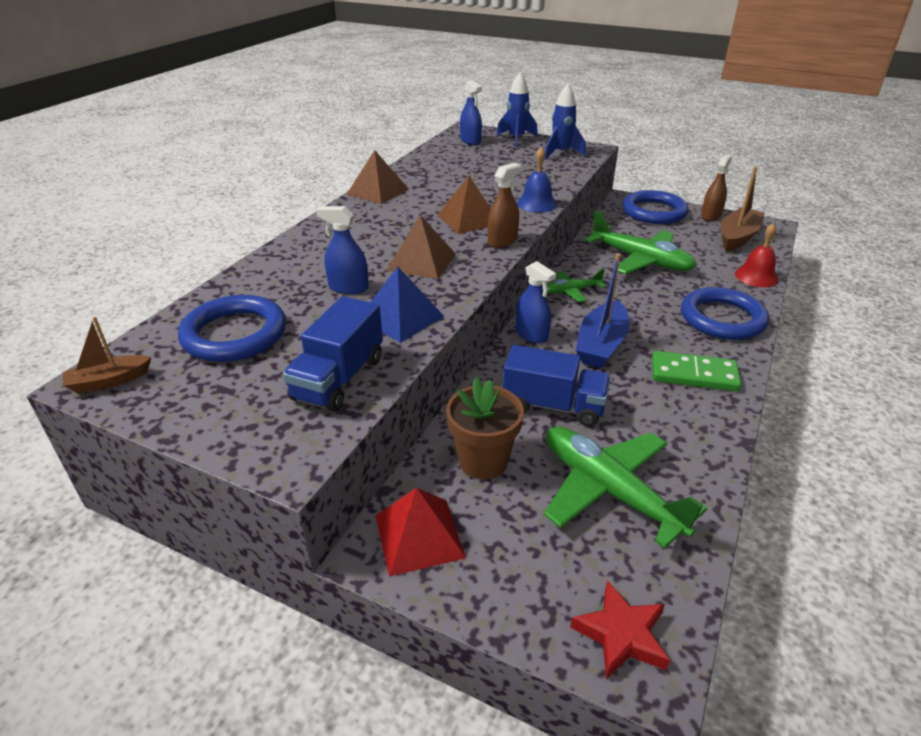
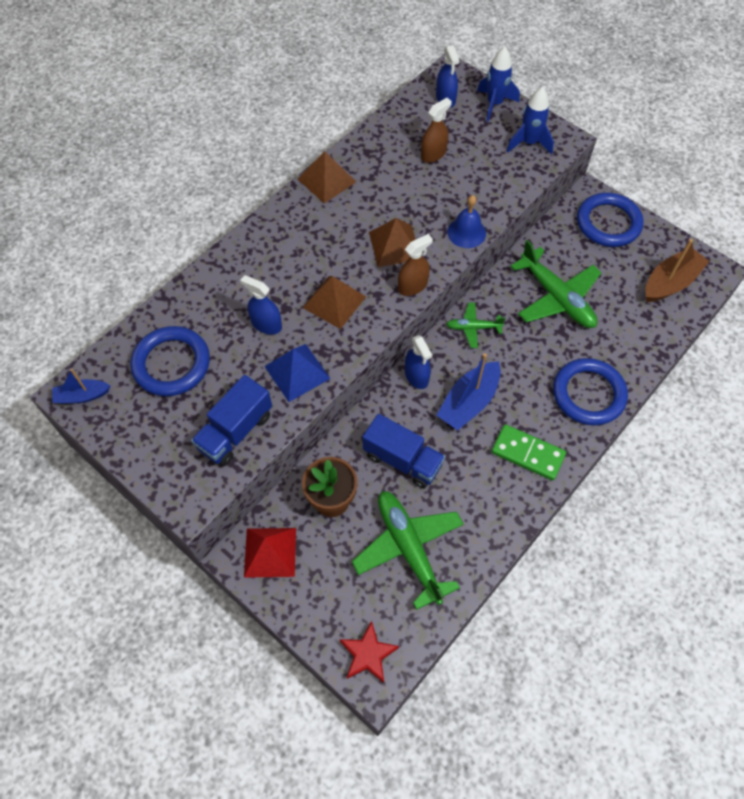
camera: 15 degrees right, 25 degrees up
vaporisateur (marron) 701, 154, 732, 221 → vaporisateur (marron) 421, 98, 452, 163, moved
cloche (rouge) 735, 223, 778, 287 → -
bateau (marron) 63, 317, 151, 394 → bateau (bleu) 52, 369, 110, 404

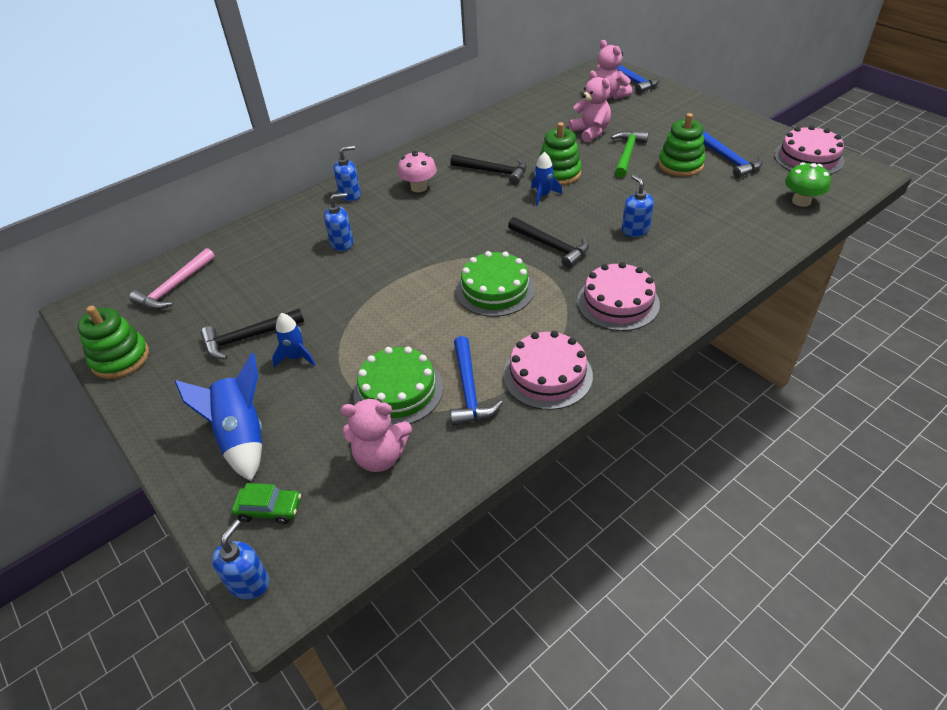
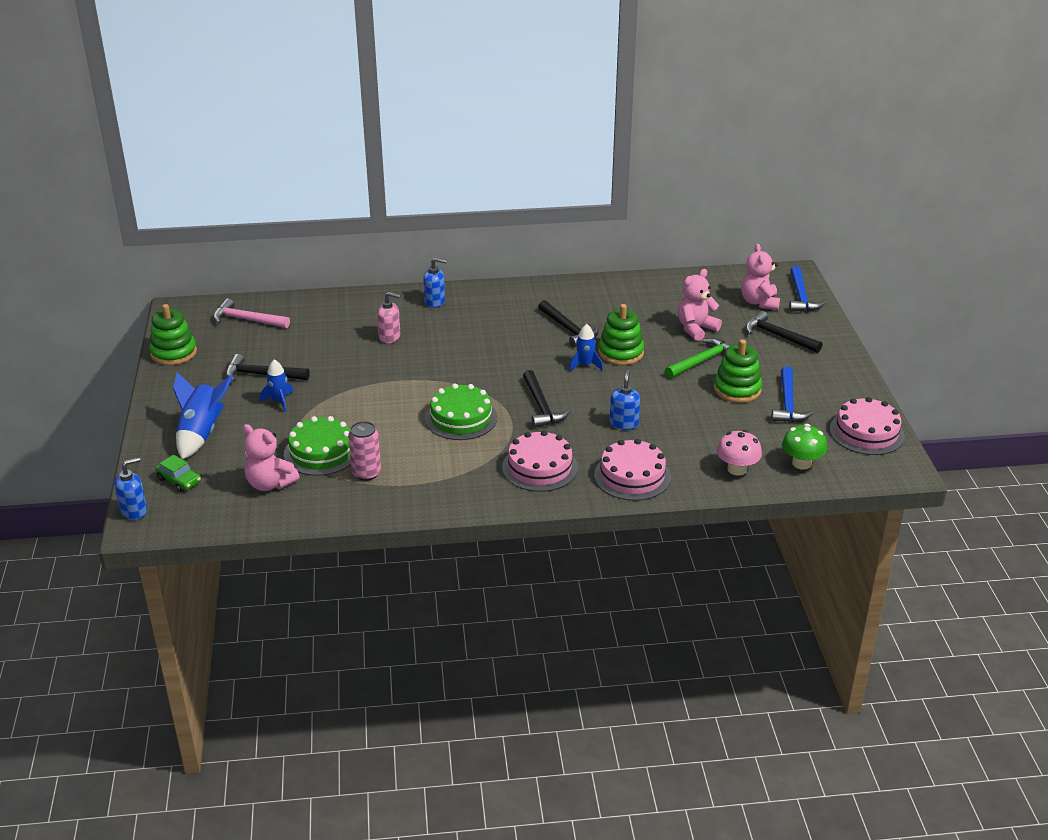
camera: 30 degrees right, 10 degrees down
ours en peluche (rose) 568, 71, 611, 142 → ours en peluche (rose) 678, 269, 722, 341, 135 degrees counterclockwise
champignon (rose) 398, 151, 437, 192 → champignon (rose) 717, 430, 762, 476, moved
distributeur de savon (bleu) 324, 193, 353, 251 → distributeur de savon (rose) 377, 292, 401, 343
marteau (rose) 129, 248, 215, 310 → marteau (rose) 213, 298, 290, 328, 45 degrees clockwise
gâteau (rose) 503, 331, 593, 410 → gâteau (rose) 594, 439, 671, 501, moved
marteau (bleu) 450, 336, 503, 426 → canette (rose) 348, 421, 381, 481
- → marteau (noir) 746, 311, 822, 353

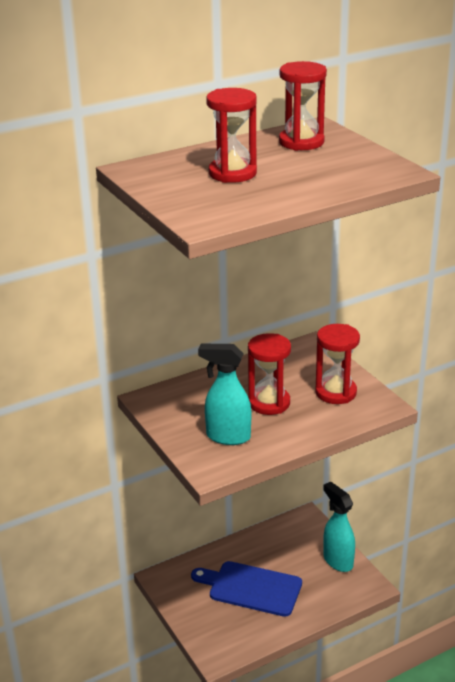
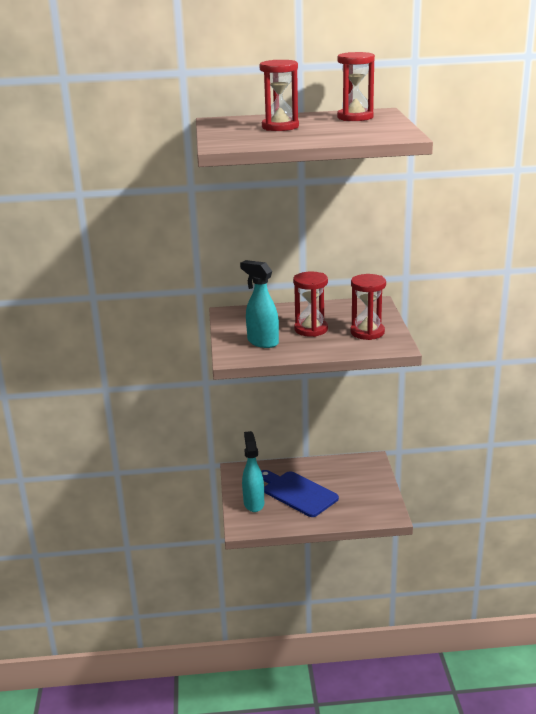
camera: 25 degrees right, 5 degrees down
vaporisateur (turquoise) 323, 482, 355, 572 → vaporisateur (turquoise) 242, 431, 264, 512, moved

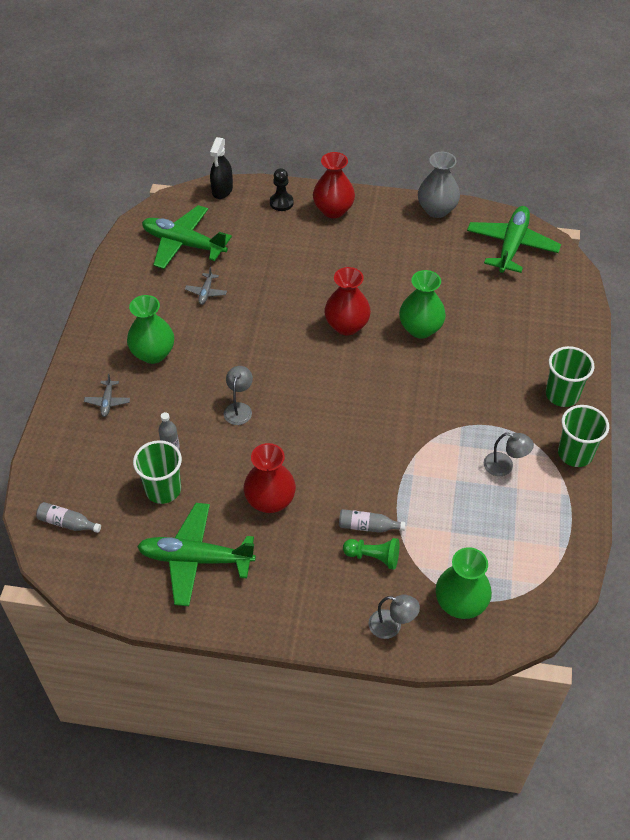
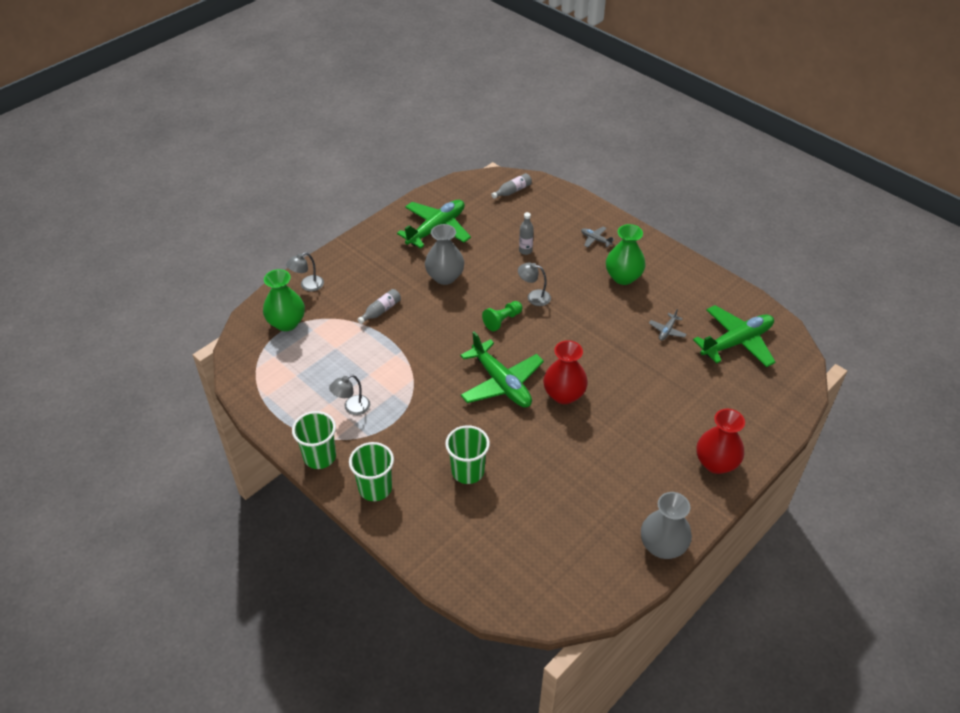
camera: 125 degrees right, 5 degrees down
vaporisateur (noir) 210, 137, 233, 199 → -
pion (noir) 270, 168, 294, 211 → -
avion (vert) 467, 206, 561, 273 → avion (vert) 460, 331, 544, 407, moved
avion (gris) 185, 267, 227, 305 → avion (gris) 649, 309, 687, 341, 105 degrees counterclockwise
vase (vert) 399, 270, 446, 338 → -
lampe (gris) 224, 366, 253, 425 → lampe (gris) 518, 262, 551, 306, 150 degrees clockwise
gobelet (vert) 133, 440, 182, 504 → gobelet (vert) 445, 425, 490, 484, moved
vase (rouge) 244, 443, 296, 513 → vase (gris) 425, 224, 464, 285
pion (vert) 343, 538, 399, 570 → pion (vert) 482, 301, 523, 331, moved

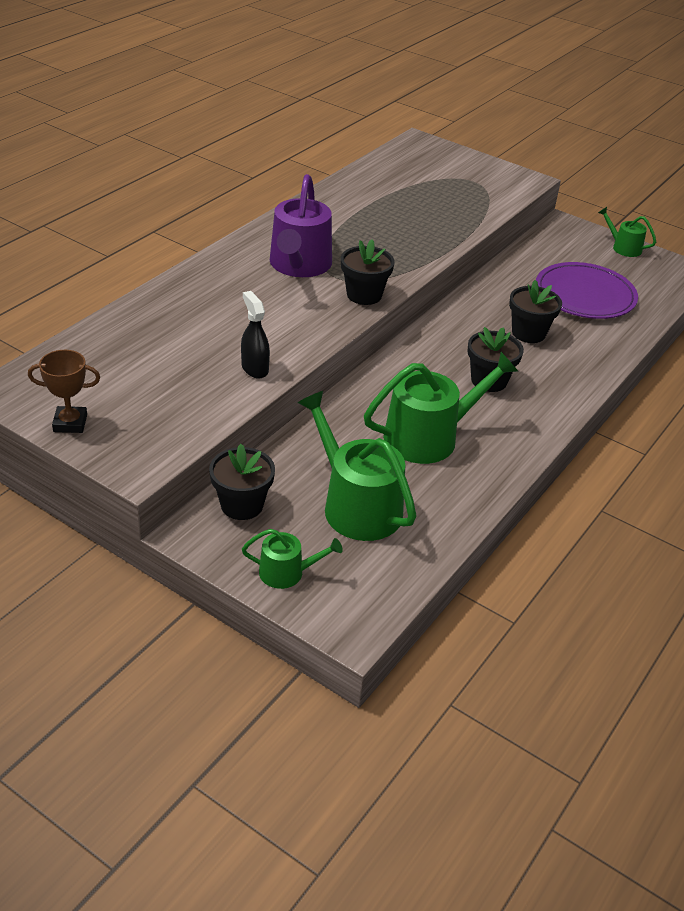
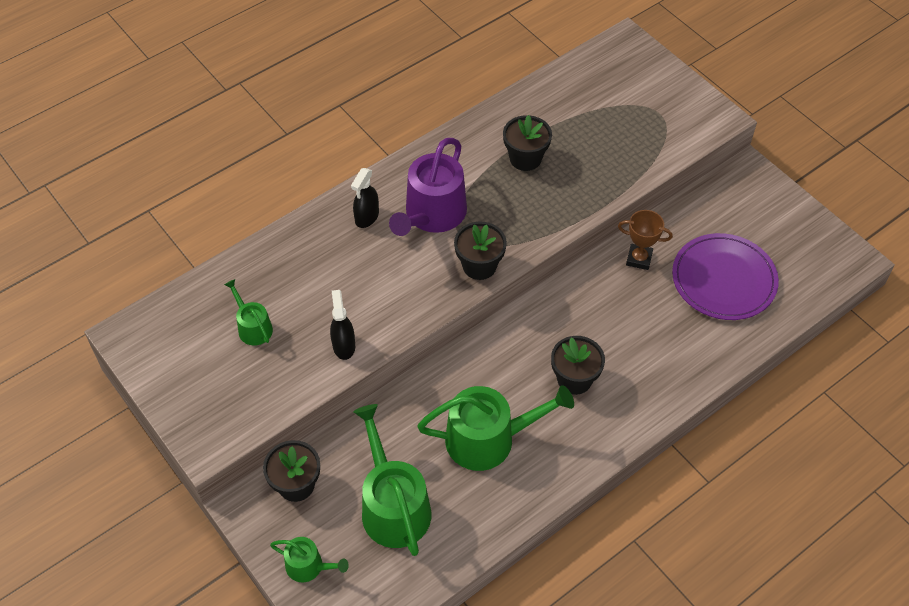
camera: 20 degrees right, 15 degrees up
arrosoir (vert) 598, 207, 656, 257 → arrosoir (vert) 224, 279, 273, 346, moved
pot de fleurs (noir) 509, 280, 562, 343 → pot de fleurs (noir) 503, 115, 552, 171, moved
trophée (marron) 28, 350, 100, 433 → trophée (marron) 618, 210, 673, 270, moved
- → vaporisateur (noir) 351, 168, 379, 228

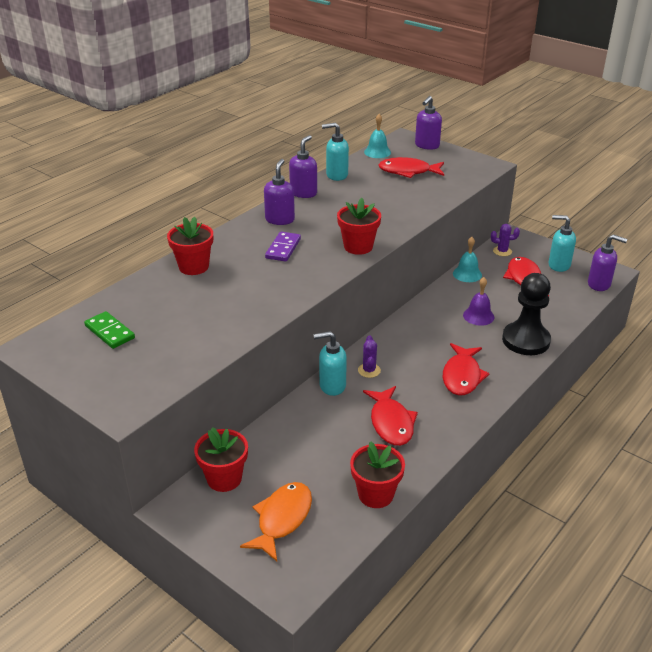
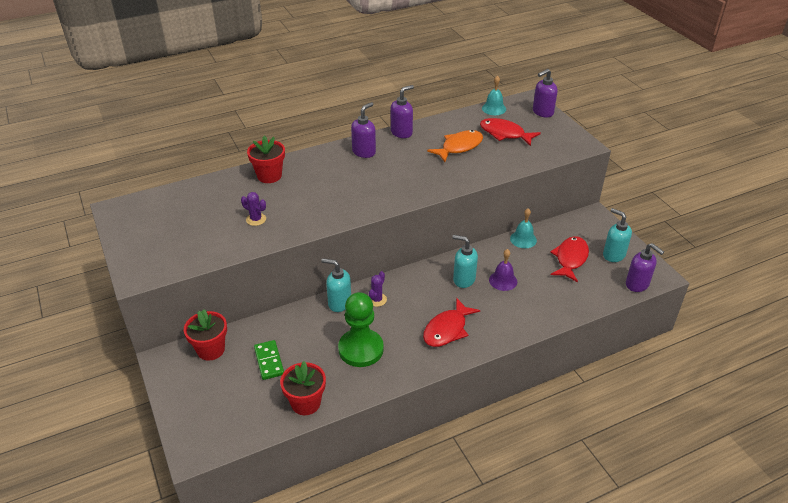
camera: 25 degrees right, 5 degrees up
distributeur de savon (turquoise) 322, 123, 349, 181 → distributeur de savon (turquoise) 452, 235, 478, 288, moved
pot de fleurs (rouge) 337, 198, 381, 255 → -
cactus (violet) 491, 224, 520, 256 → cactus (violet) 241, 192, 266, 226, moved
domino (violet) 265, 232, 301, 262 → -
pion (noir) 502, 273, 551, 355 → -
domino (vert) 84, 311, 135, 349 → domino (vert) 254, 340, 284, 380, moved
poisson (rouge) 363, 386, 418, 446 → pion (vert) 338, 292, 384, 367
poisson (orange) 240, 482, 312, 561 → poisson (orange) 427, 130, 483, 162, moved

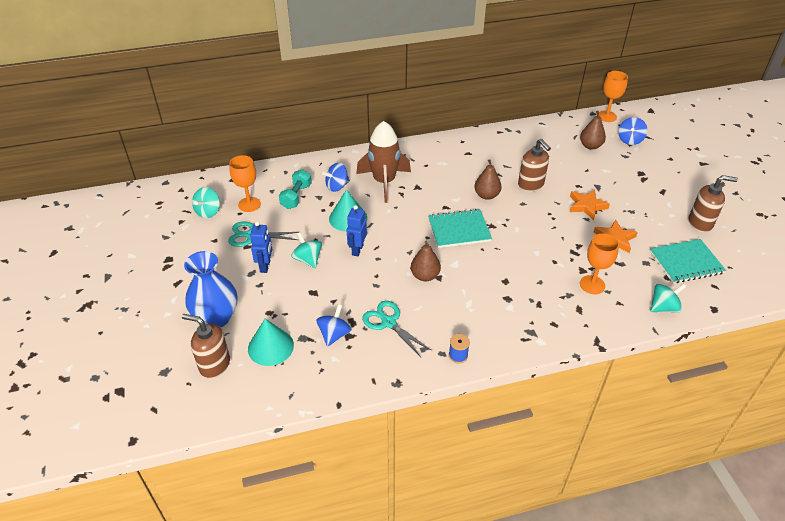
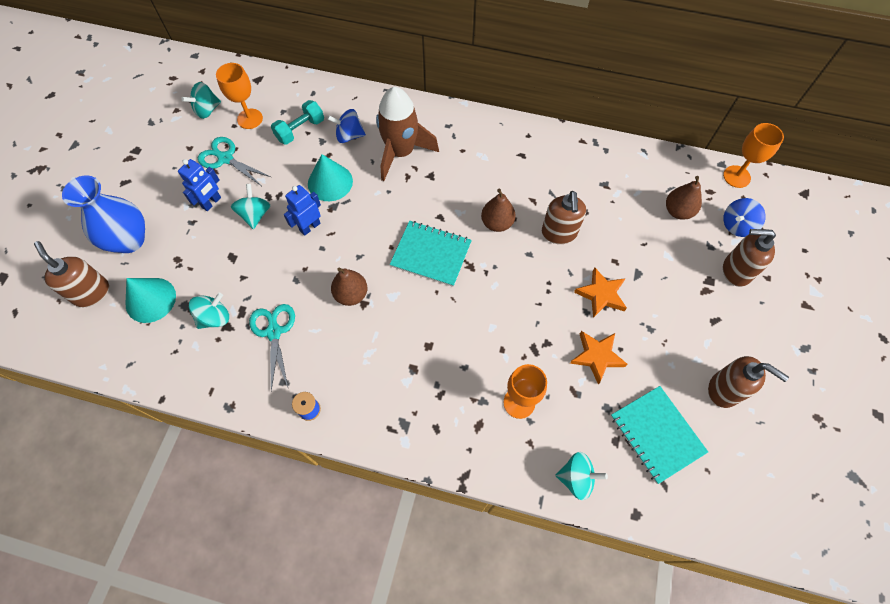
camera: 30 degrees right, 20 degrees up
carnet (turquoise) 650, 239, 726, 283 → carnet (turquoise) 611, 386, 708, 484, 45 degrees clockwise
toupie (bleu) 316, 304, 352, 347 → toupie (turquoise) 189, 293, 229, 329
- → distributeur de savon (marron) 723, 229, 776, 287

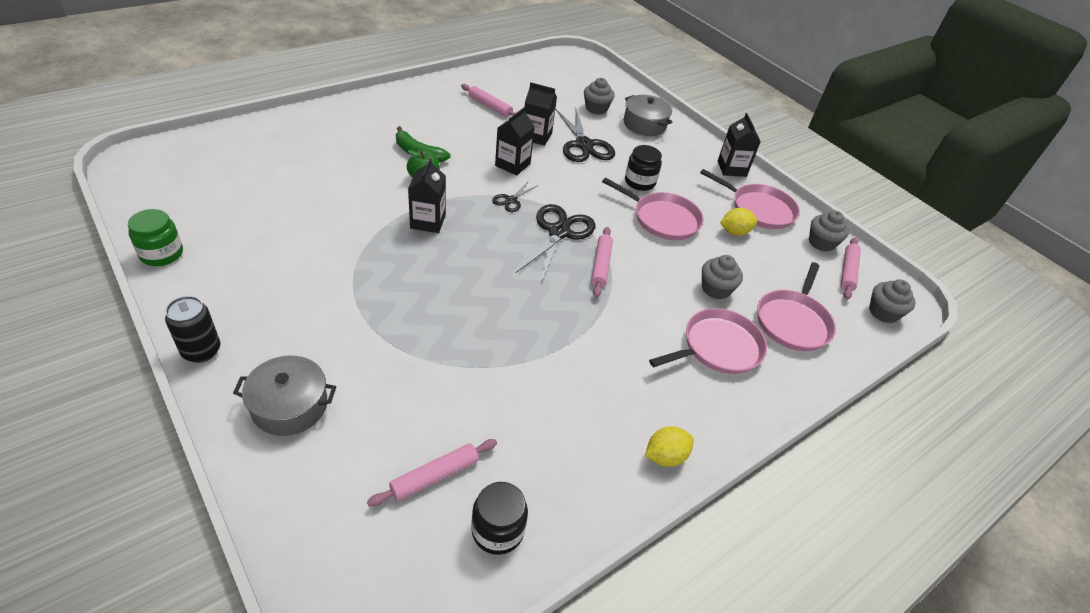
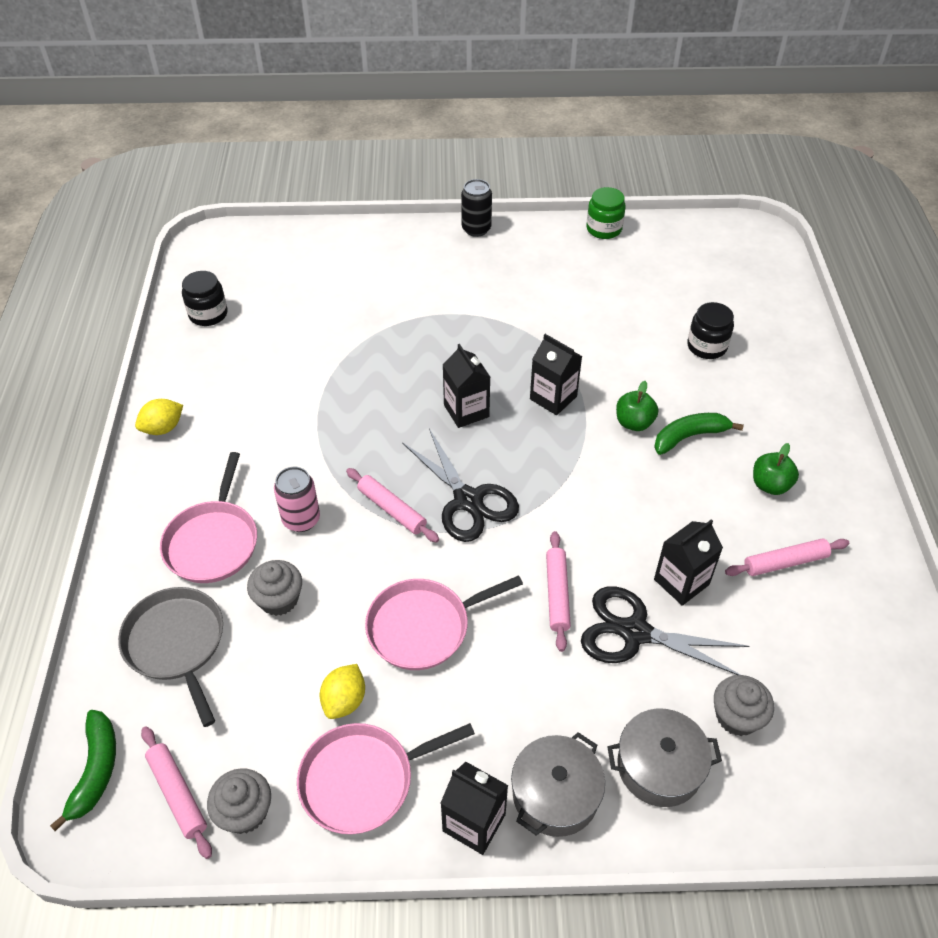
camera: 130 degrees right, 5 degrees up
brique de lait (noir) 495, 107, 535, 175 → brique de lait (noir) 443, 344, 490, 428, moved
bocal (noir) 625, 145, 662, 191 → bocal (noir) 687, 302, 734, 359, moved
ciseaux (noir) 492, 181, 539, 212 → -
poêle (rose) 758, 262, 836, 351 → poêle (gris) 118, 587, 223, 727
muffin (gris) 869, 279, 915, 323 → banane (vert) 50, 710, 116, 831
marmite (gris) 233, 356, 336, 436 → marmite (gris) 511, 732, 605, 837, moved
citron (jaune) 645, 426, 694, 467 → citron (jaune) 135, 399, 183, 435, 45 degrees clockwise
rouleau à pâtisserie (rose) 367, 439, 497, 507 → rouleau à pâtisserie (rose) 546, 531, 571, 652, moved
- → pomme (vert) 753, 443, 799, 495
- → canette (rose) 274, 467, 320, 532

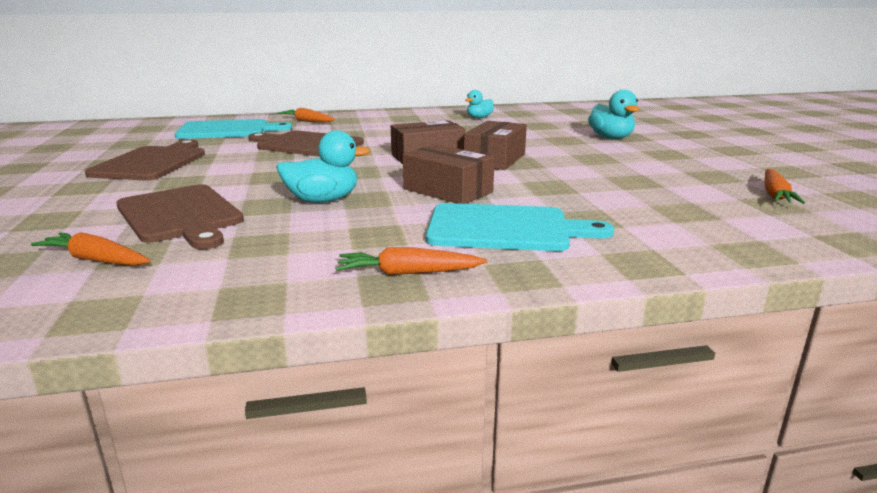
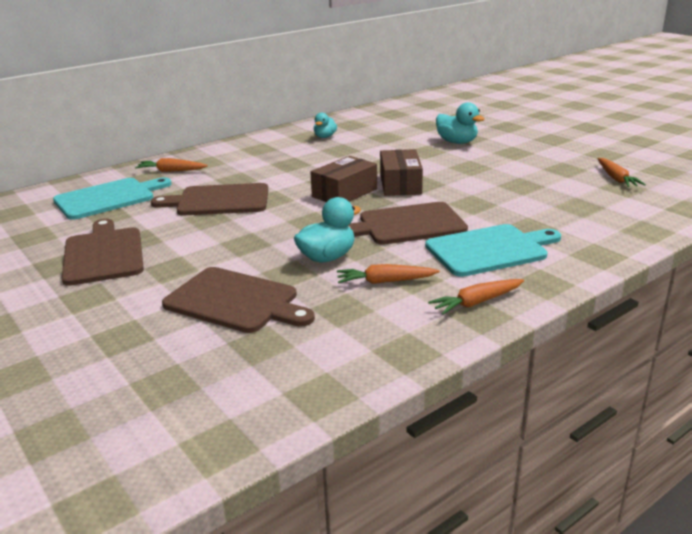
camera: 25 degrees left, 5 degrees up
boîte (marron) 403, 144, 495, 204 → planche à découper (marron) 348, 202, 468, 245
carotte (orange) 31, 232, 151, 265 → carotte (orange) 337, 264, 440, 284, moved

